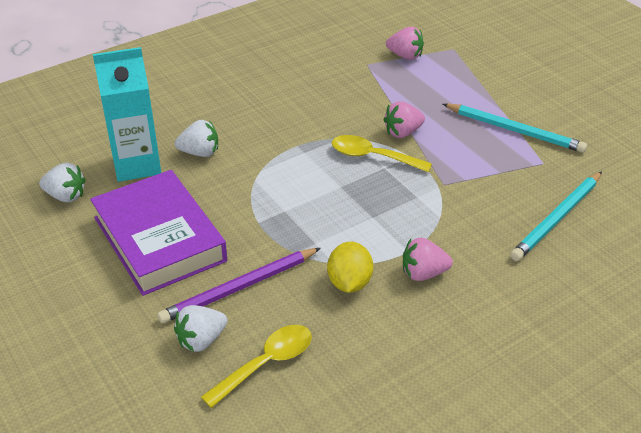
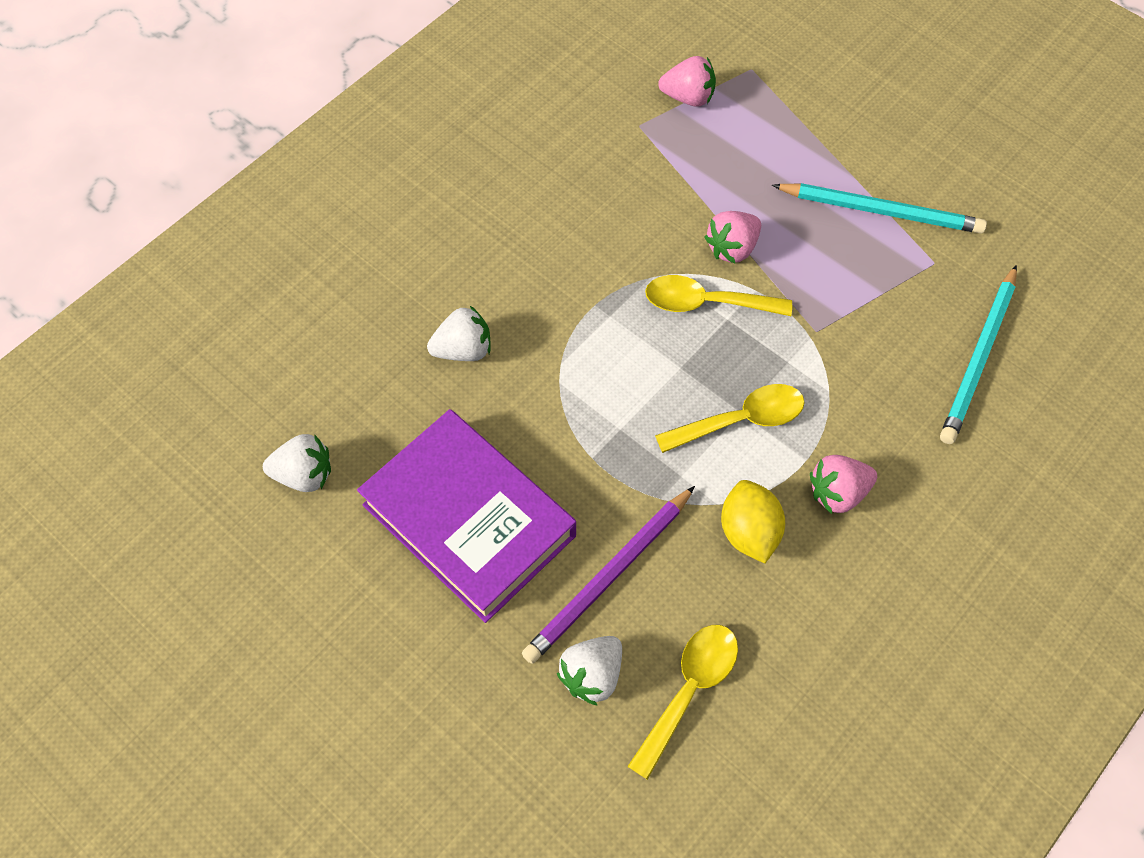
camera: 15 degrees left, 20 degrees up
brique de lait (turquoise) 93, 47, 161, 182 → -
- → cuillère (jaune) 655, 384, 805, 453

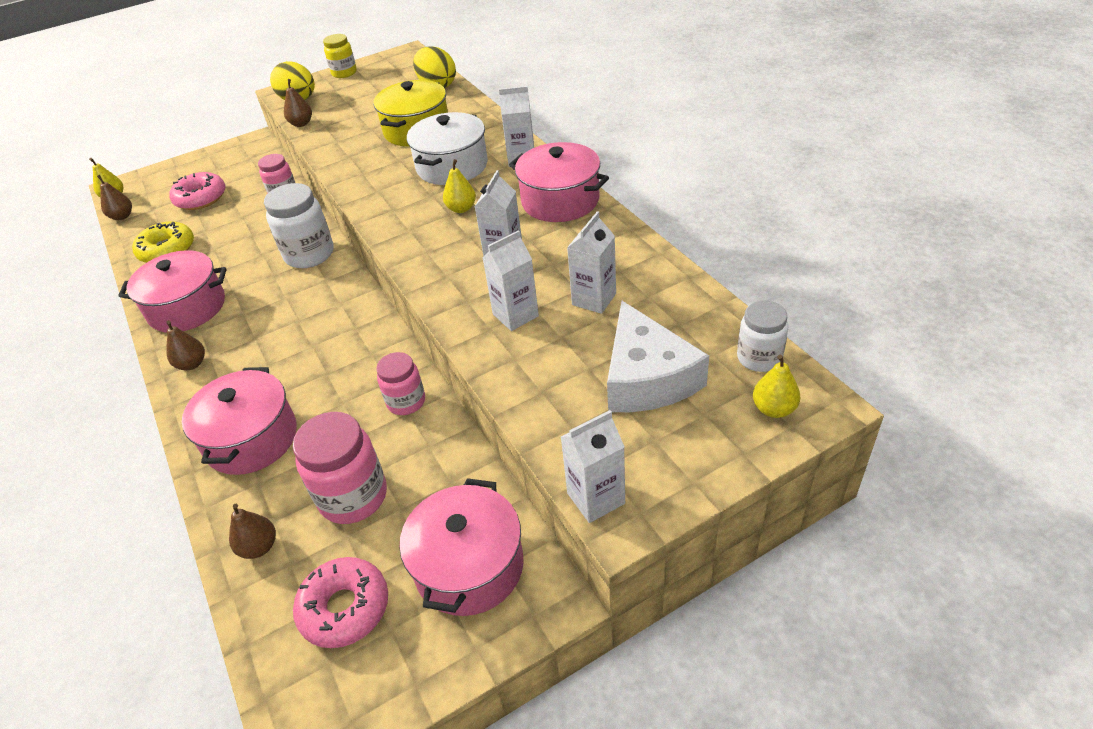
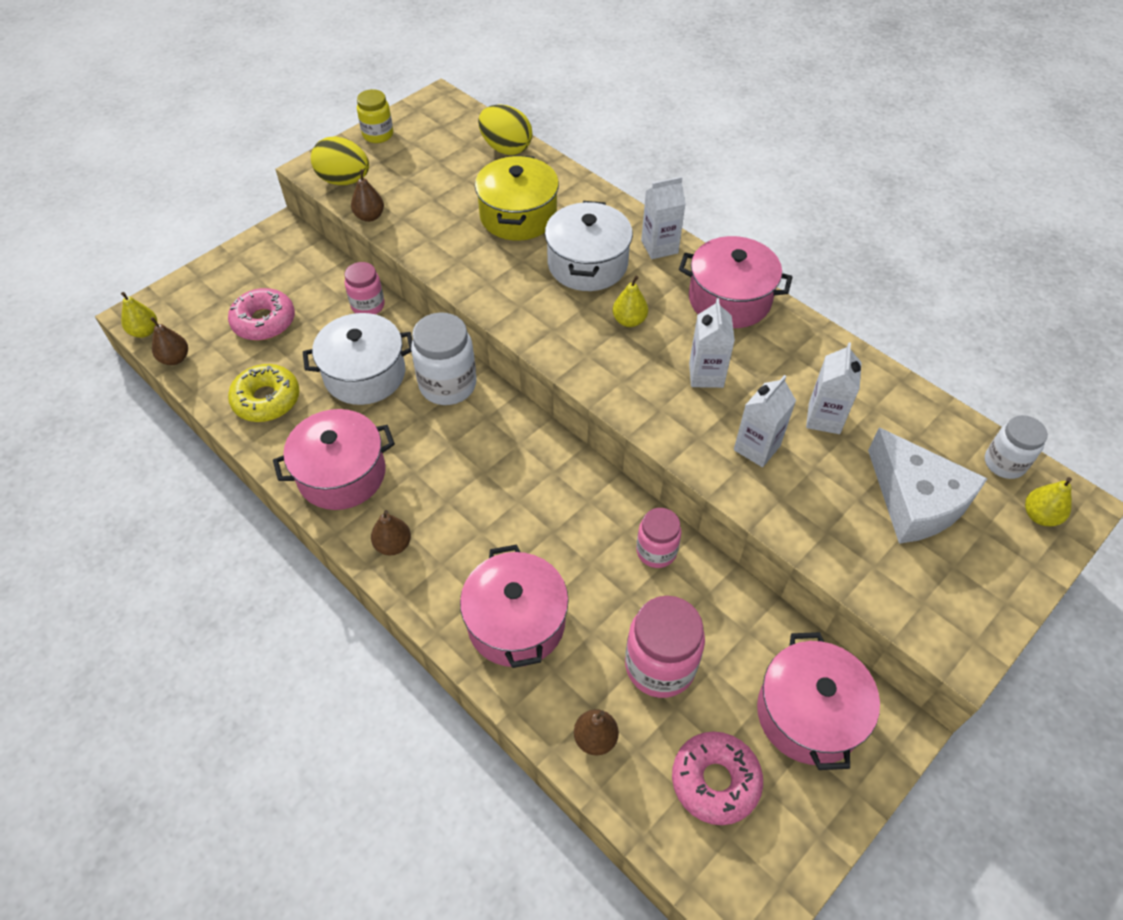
camera: 20 degrees left, 10 degrees up
brique de lait (blanc) 561, 410, 625, 523 → -
- → marmite (blanc) 303, 313, 412, 405

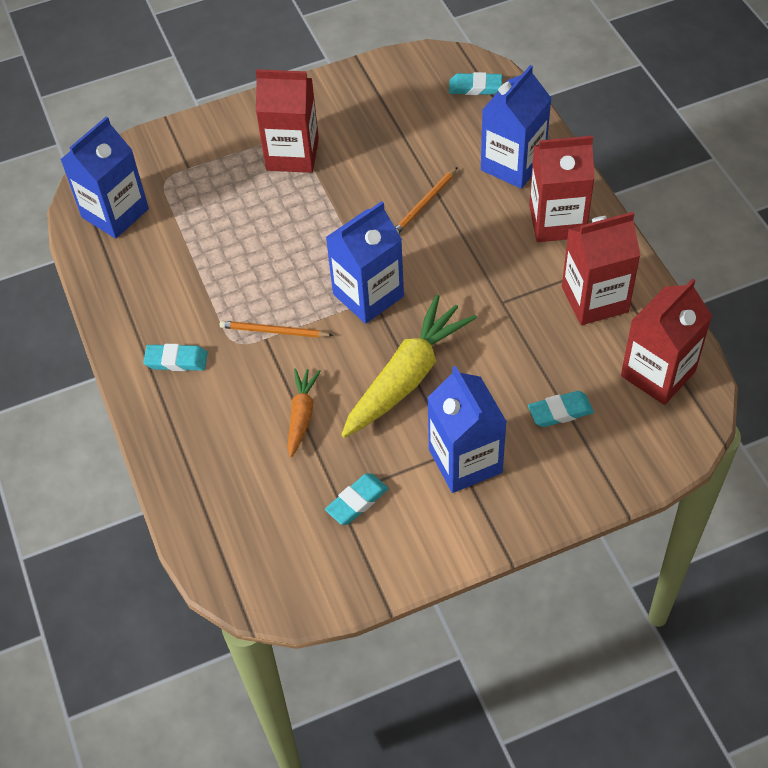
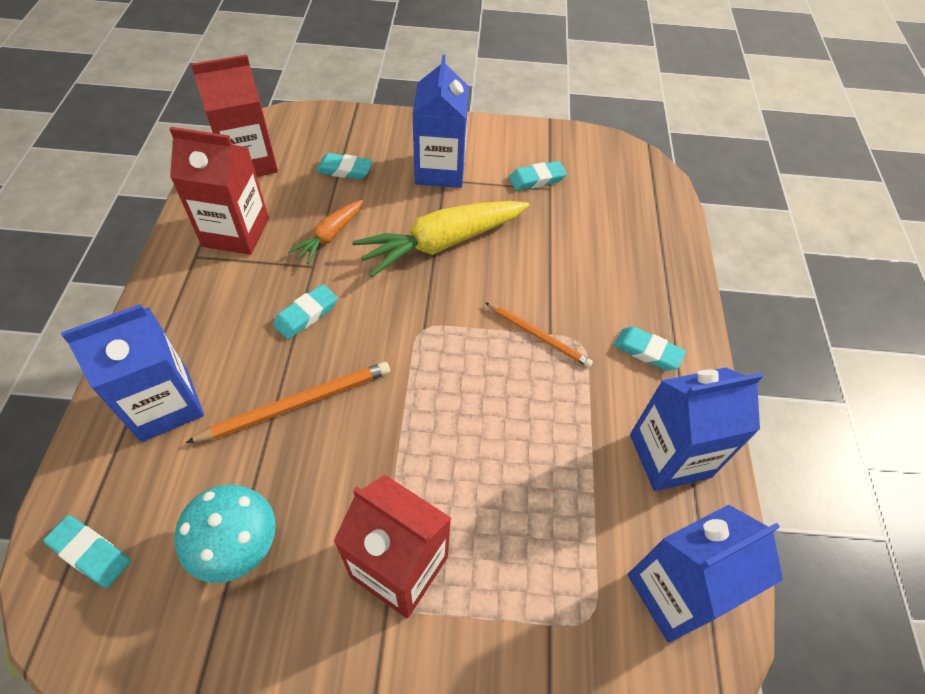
camera: 160 degrees left, 0 degrees up
brique de lait (rouge) 529, 135, 595, 242 → -
crayon (orange) 395, 167, 458, 233 → crayon (orange) 186, 362, 390, 443, x1.51
brique de lait (bleu) 326, 201, 404, 324 → brique de lait (bleu) 630, 367, 763, 491, moved
carotte (orange) 287, 368, 321, 458 → carotte (orange) 288, 200, 363, 264, moved
- → gomme (turquoise) 273, 284, 337, 339
- → champignon (turquoise) 175, 485, 276, 583

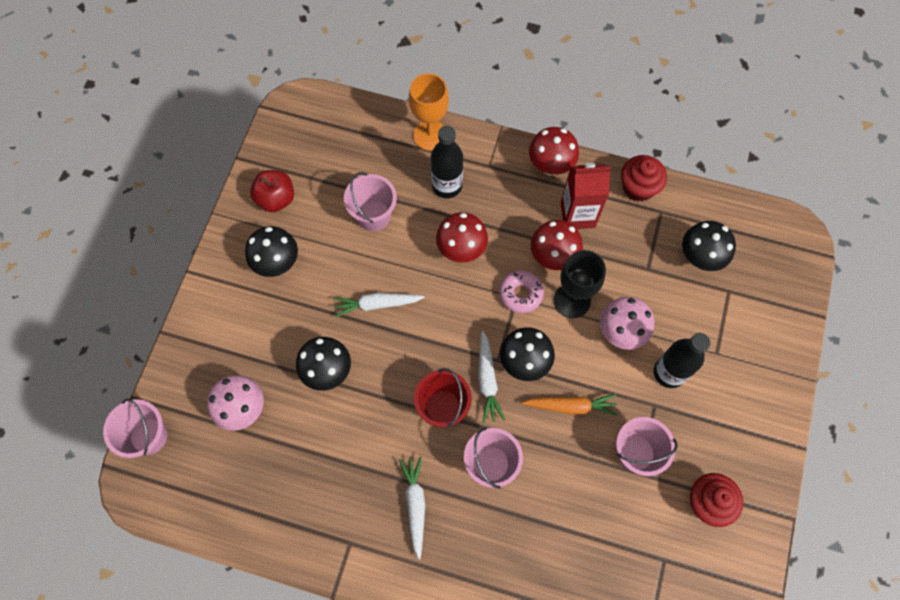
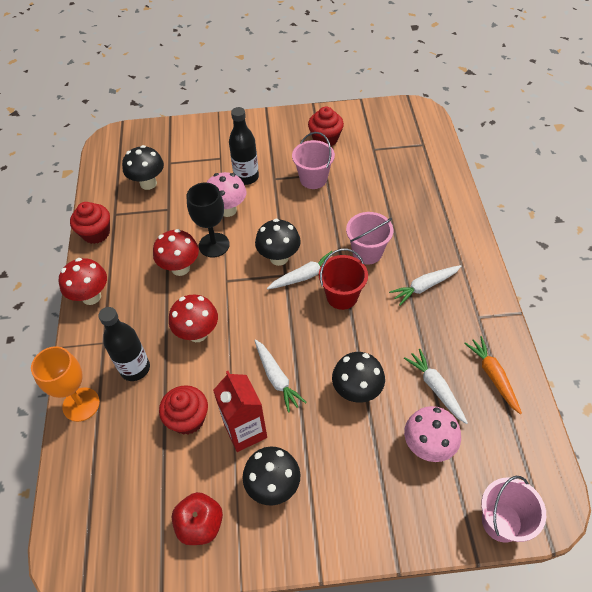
camera: 110 degrees left, 15 degrees down
brique de lait (rouge) 561, 163, 611, 229 → brique de lait (rouge) 213, 371, 267, 452, moved
seau (rose) 344, 172, 397, 231 → muffin (rouge) 159, 385, 208, 435
beignet (rose) 499, 271, 544, 313 → -
carotte (orange) 522, 394, 618, 416 → carotte (orange) 464, 336, 522, 414, moved
- → carotte (blanc) 404, 349, 468, 424

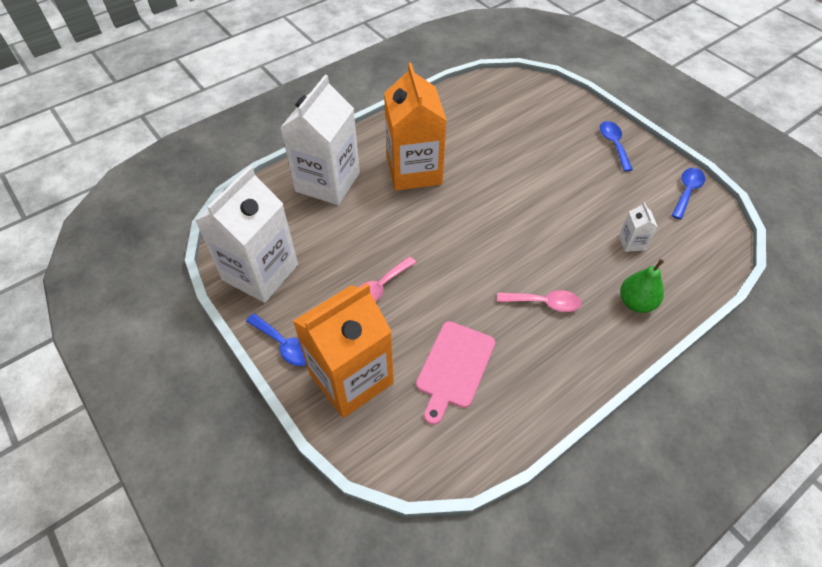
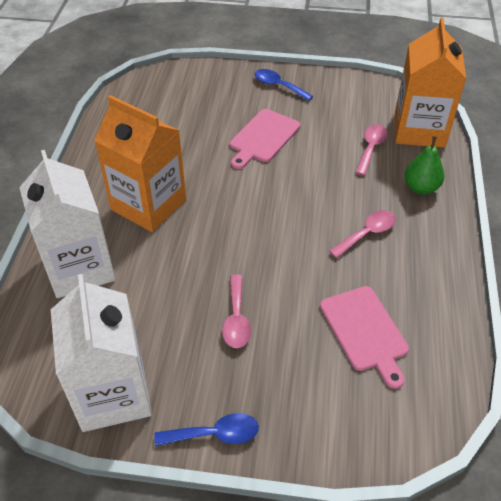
camera: 45 degrees left, 5 degrees down
cuillère (bleu) 671, 168, 705, 220 → -
brique de lait (blanc) 619, 202, 658, 252 → cuillère (rose) 355, 124, 388, 176
brique de lait (orange) 293, 283, 394, 418 → brique de lait (orange) 395, 18, 466, 148, moved
- → planche à découper (rose) 230, 109, 300, 169

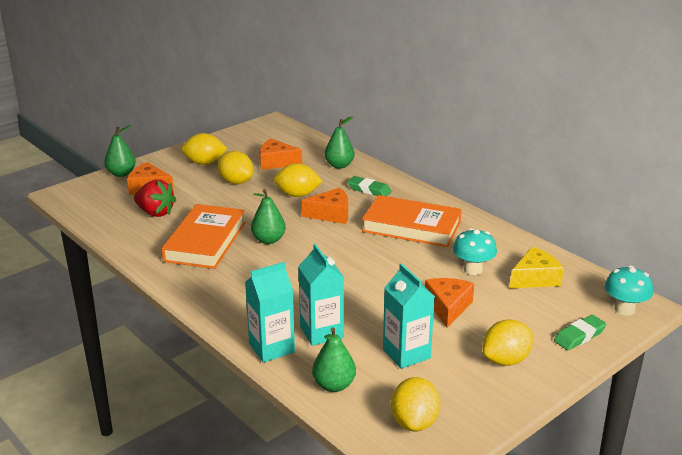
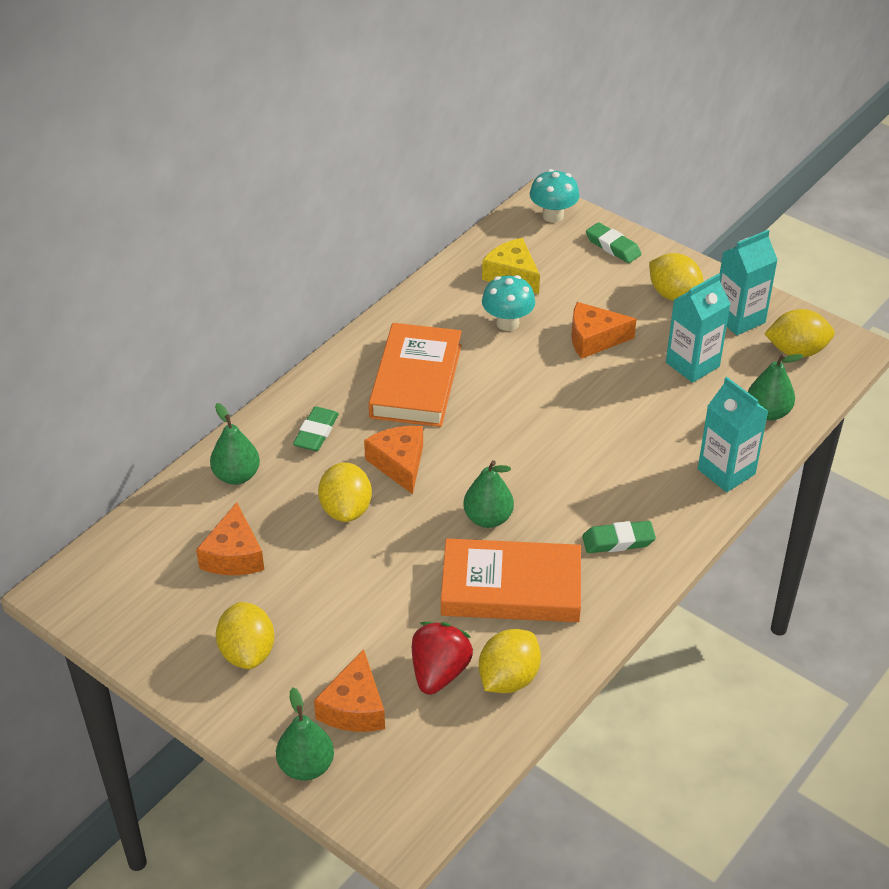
camera: 100 degrees left, 15 degrees up
citron (jaune) 218, 151, 253, 184 → citron (jaune) 479, 629, 541, 693, moved
brique de lait (turquoise) 298, 244, 344, 346 → brique de lait (turquoise) 720, 230, 778, 335, moved
- → gomme (vert) 582, 521, 656, 553

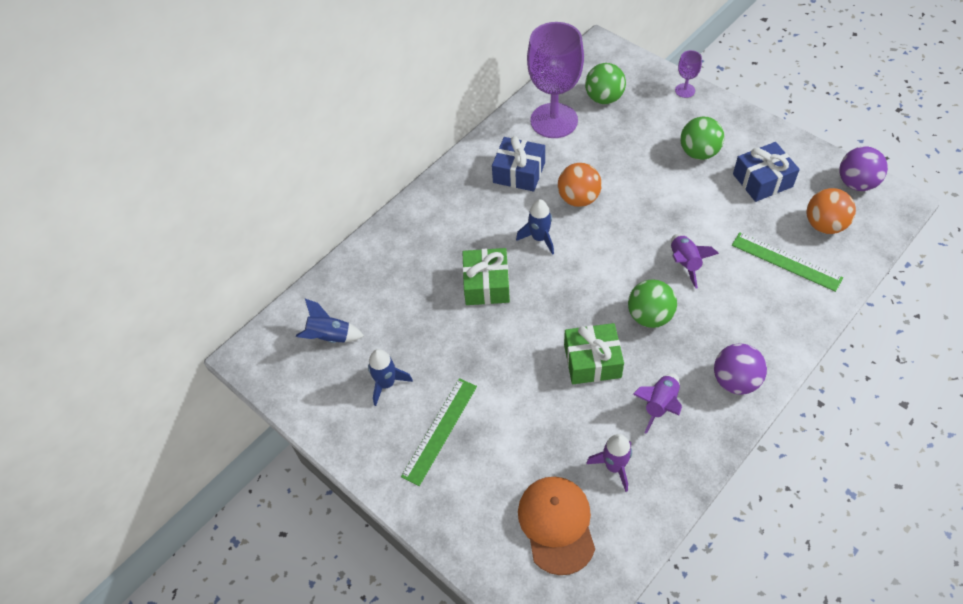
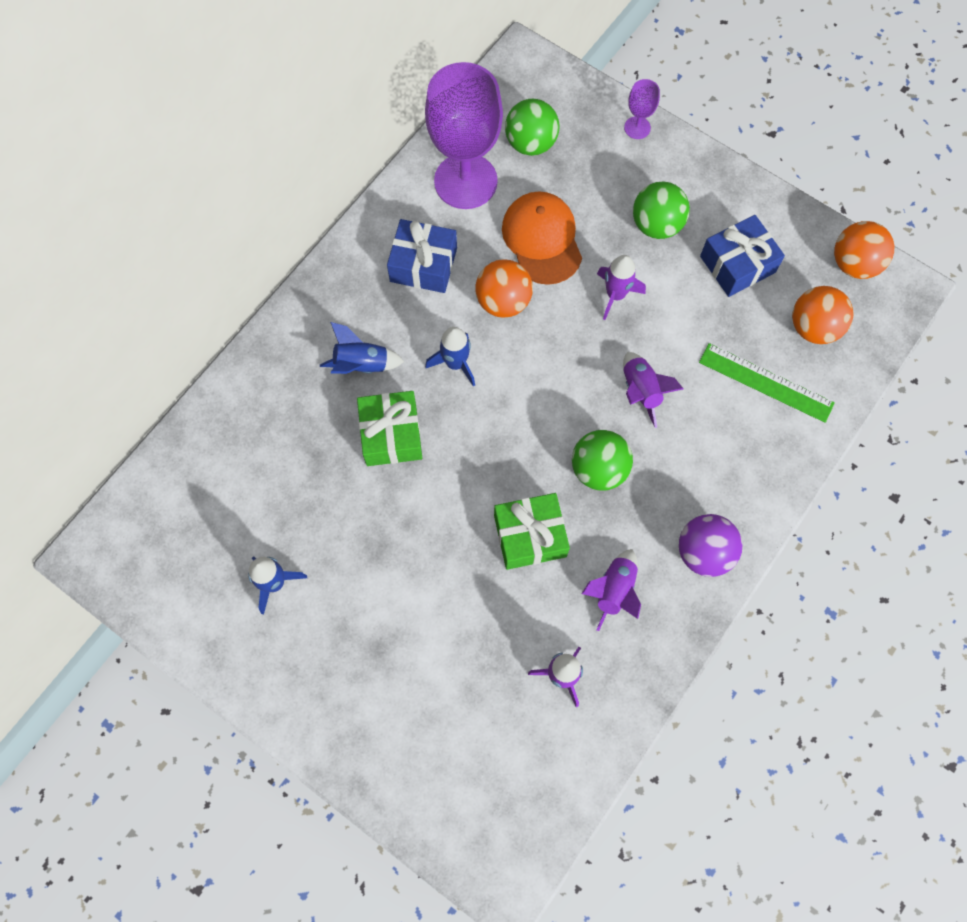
camera: 10 degrees left, 15 degrees up
balle (violet) 839, 146, 888, 191 → balle (orange) 834, 221, 894, 279
fusée (bleu) 296, 299, 364, 343 → fusée (bleu) 320, 322, 405, 374, moved
règle (vert) 401, 378, 477, 486 → -
casquette (orange) 518, 477, 595, 575 → casquette (orange) 502, 191, 582, 285, moved
- → fusée (violet) 597, 255, 646, 320

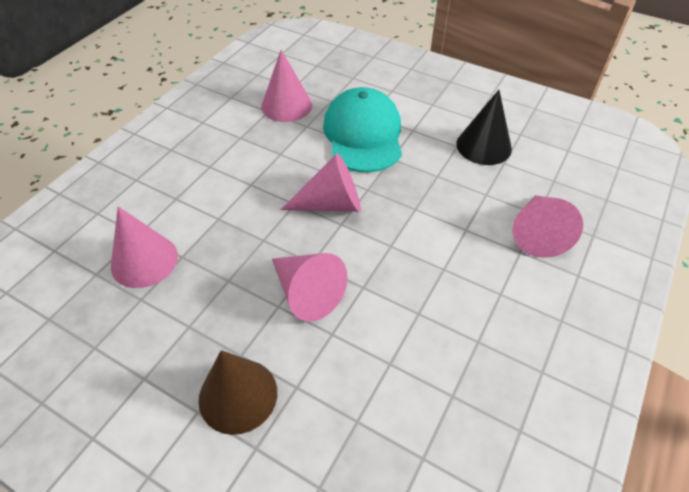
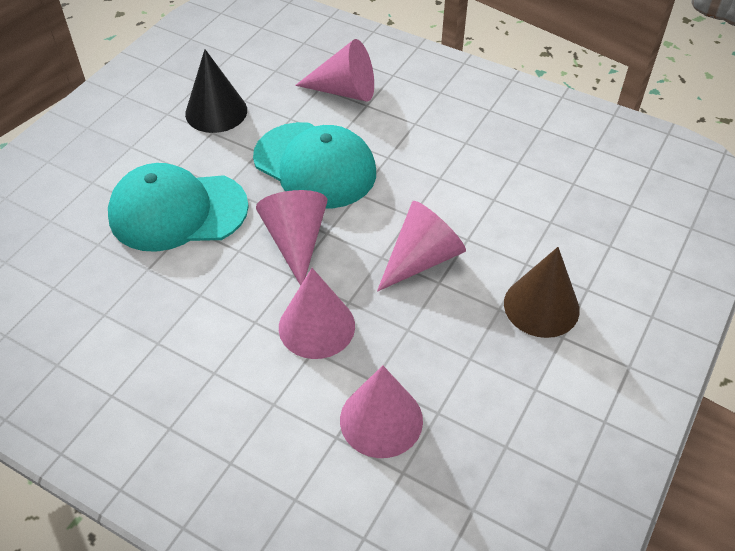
camera: 90 degrees left, 0 degrees up
cône (rose) 261, 50, 312, 122 → cône (rose) 279, 268, 355, 359, moved
- → casquette (turquoise) 253, 122, 376, 209

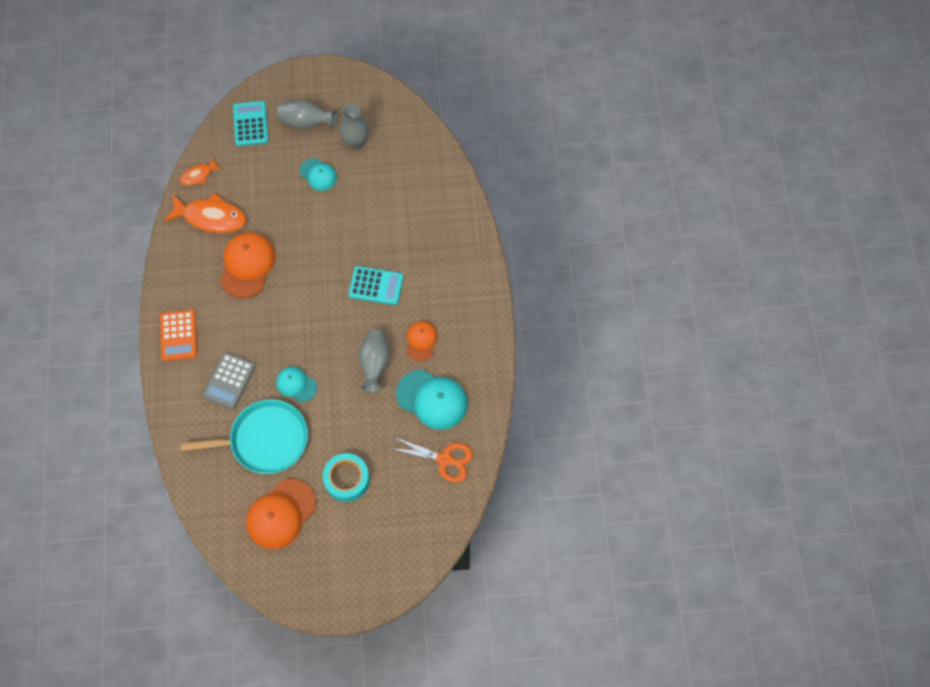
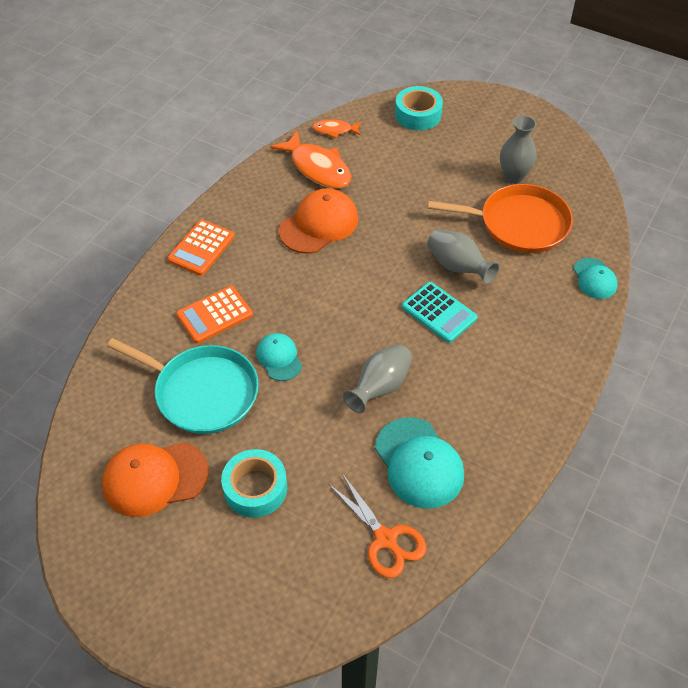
camera: 35 degrees right, 15 degrees down
vase (gris) 277, 100, 337, 130 → vase (gris) 427, 229, 500, 284, moved
calculatrice (turquoise) 233, 101, 268, 146 → ruban adhésif (turquoise) 395, 86, 443, 130
casquette (turquoise) 300, 158, 337, 191 → casquette (turquoise) 573, 258, 618, 299, moved
casquette (orange) 407, 321, 438, 361 → -
calculatrice (gris) 203, 352, 255, 409 → calculatrice (orange) 176, 286, 253, 343
- → poêle (orange) 428, 184, 573, 253

